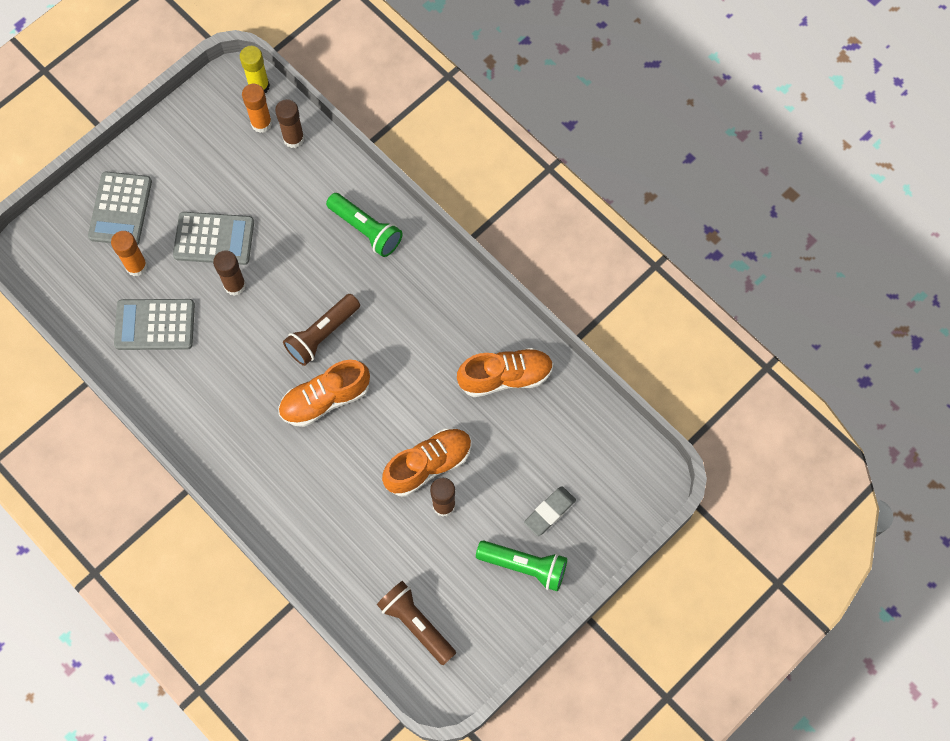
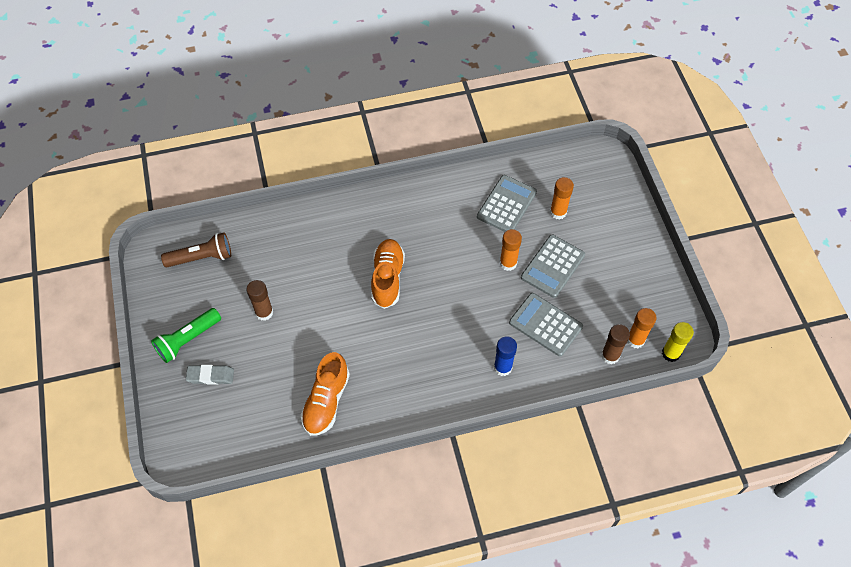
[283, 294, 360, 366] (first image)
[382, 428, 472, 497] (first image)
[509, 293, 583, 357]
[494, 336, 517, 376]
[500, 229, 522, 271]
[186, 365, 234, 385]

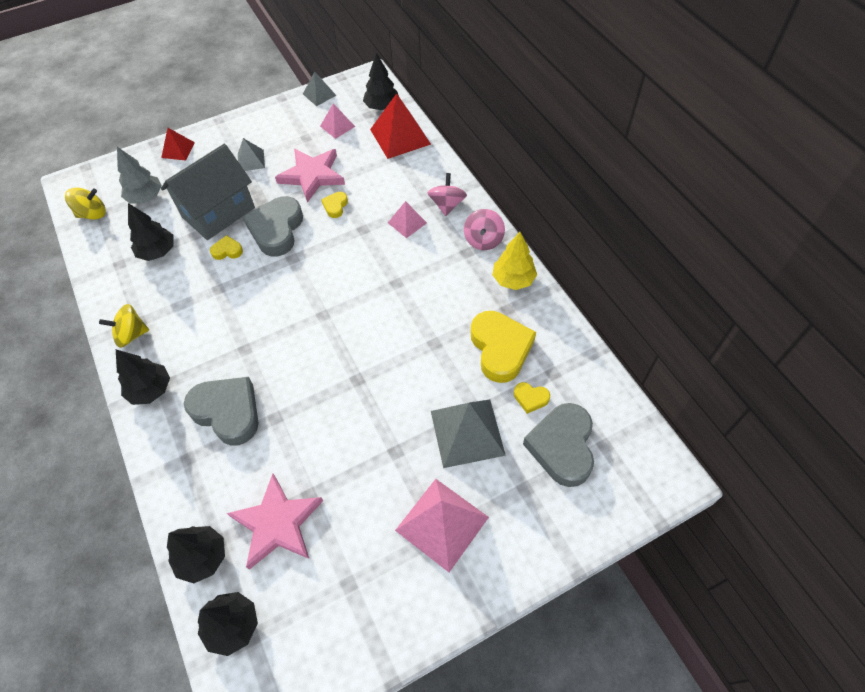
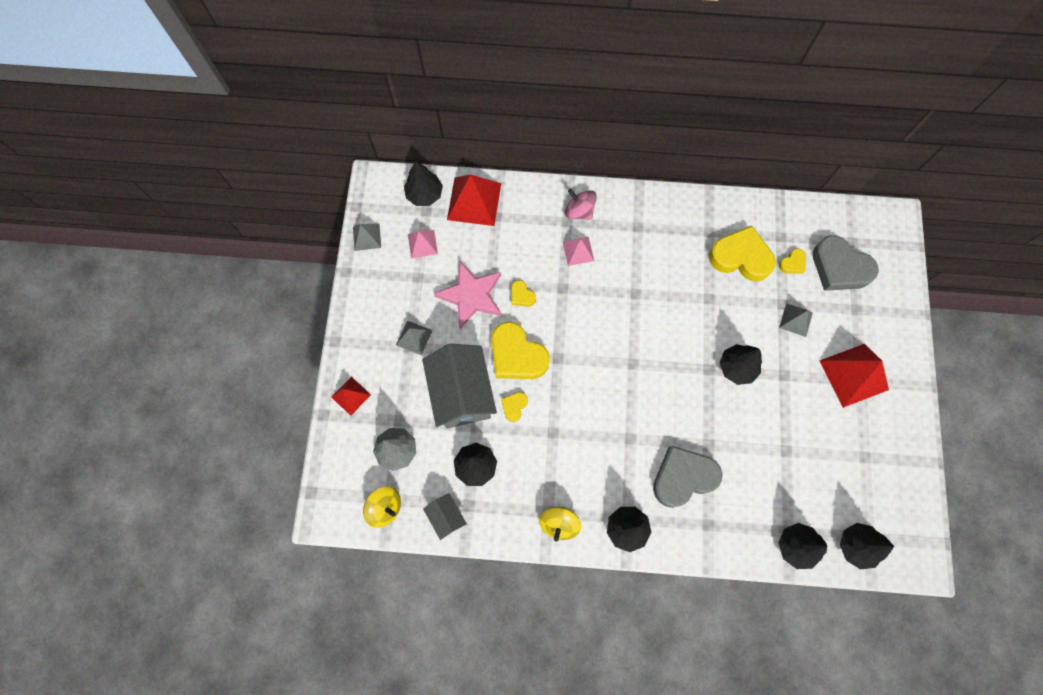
[227, 474, 323, 570] (first image)
[464, 209, 505, 250] (first image)
[492, 232, 537, 290] (first image)
[423, 493, 467, 540]
[720, 344, 762, 385]
[491, 322, 550, 379]
[820, 344, 889, 408]
[363, 486, 401, 528]
[779, 303, 813, 337]

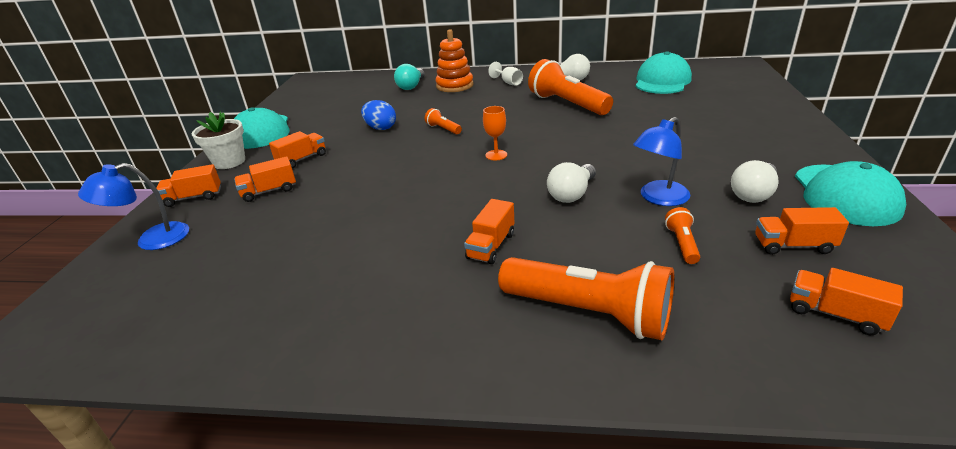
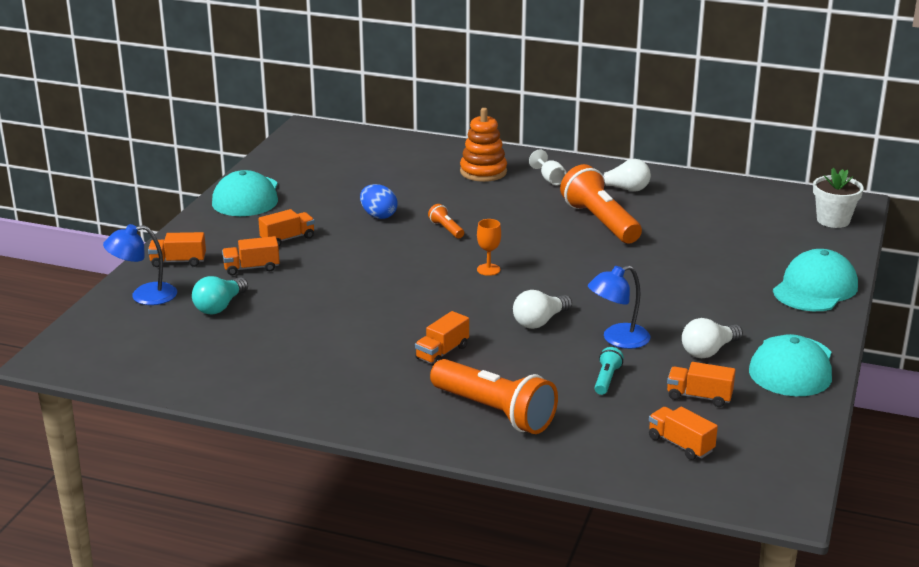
[813, 168, 864, 228]
[192, 276, 248, 315]
[773, 249, 858, 311]
[594, 347, 624, 395]

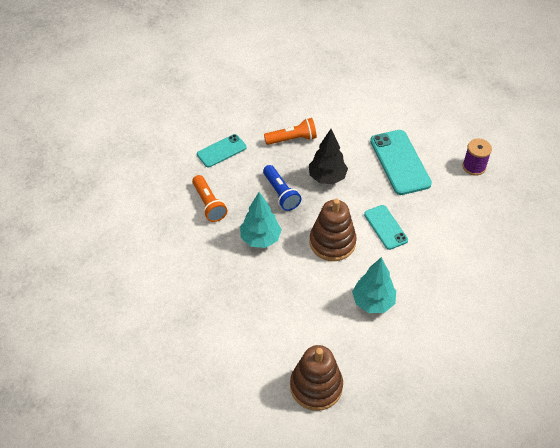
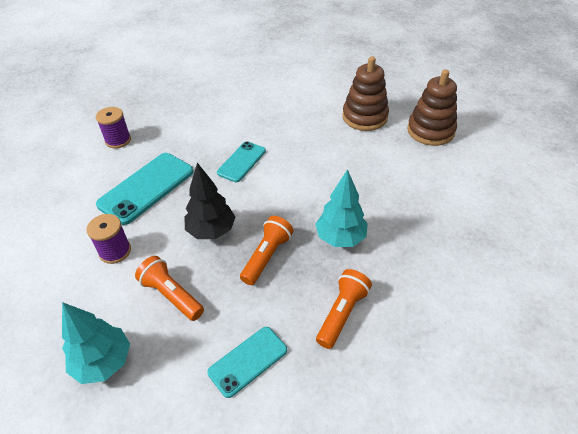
[86, 214, 131, 264]
[342, 56, 389, 131]
[62, 302, 130, 384]
[240, 216, 294, 285]
[207, 327, 287, 398]

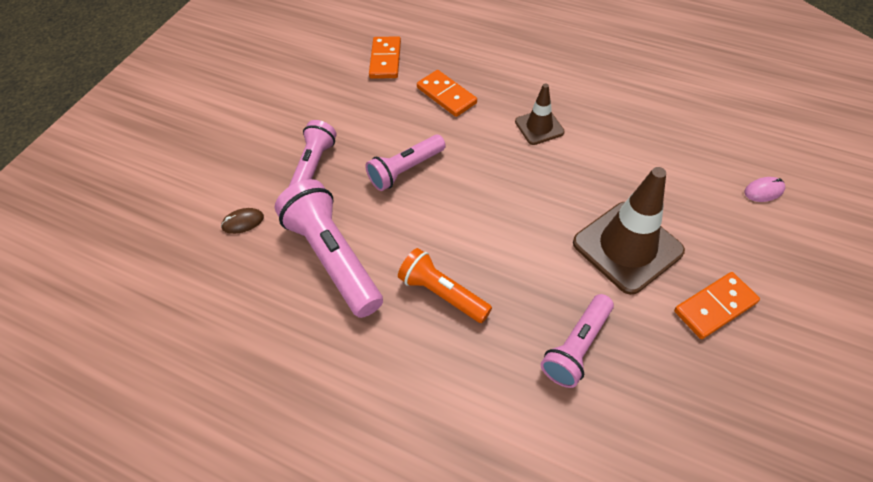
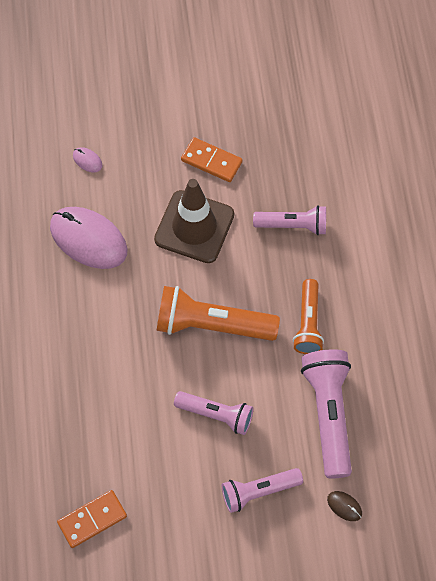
[417, 70, 477, 117] (first image)
[515, 83, 565, 145] (first image)
[50, 207, 128, 269]
[156, 286, 280, 341]
[301, 349, 352, 479]

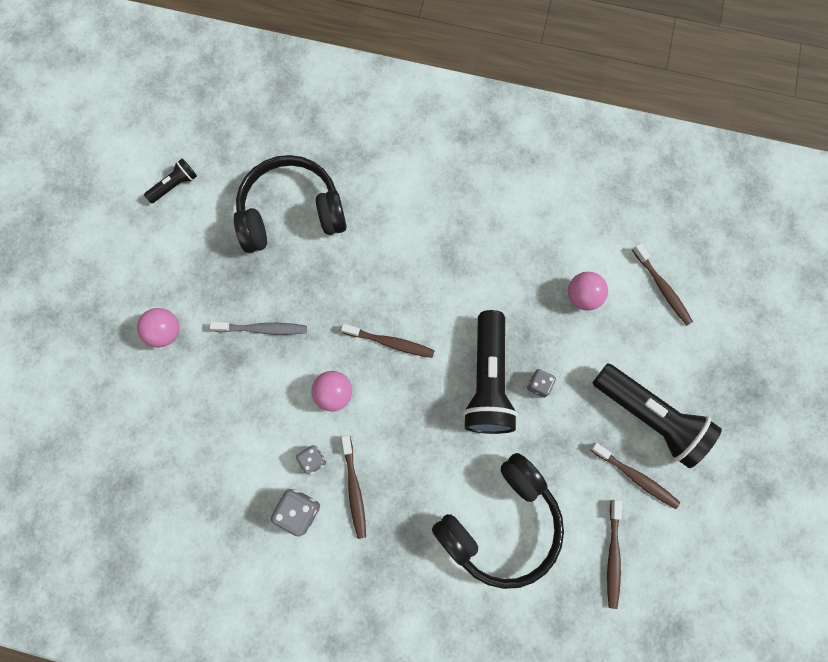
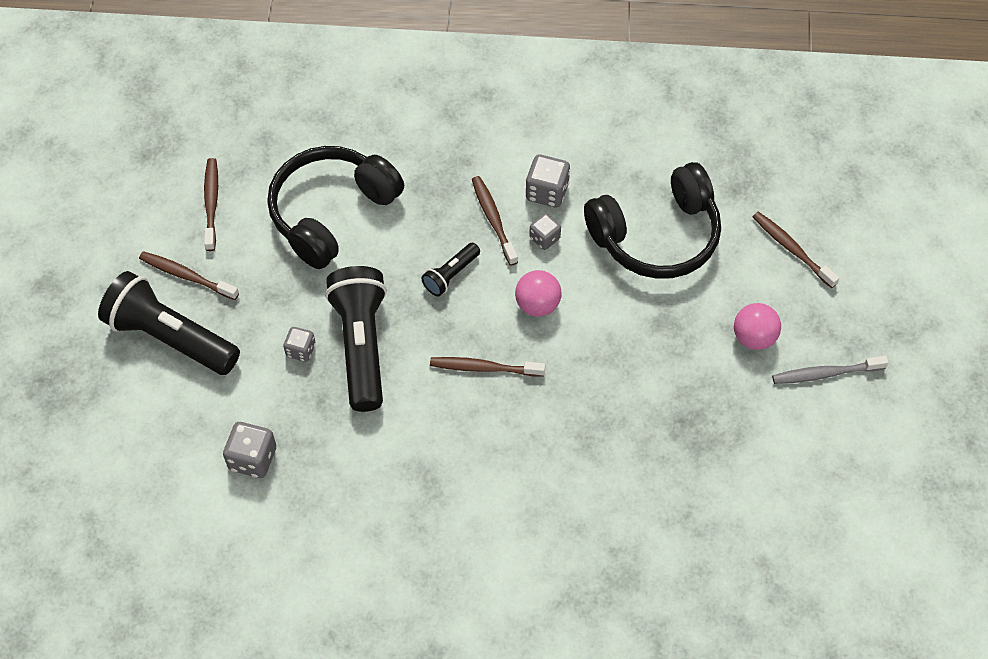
[421, 243, 480, 296]
[772, 356, 889, 384]
[584, 162, 721, 279]
[753, 212, 840, 288]
[223, 422, 276, 478]

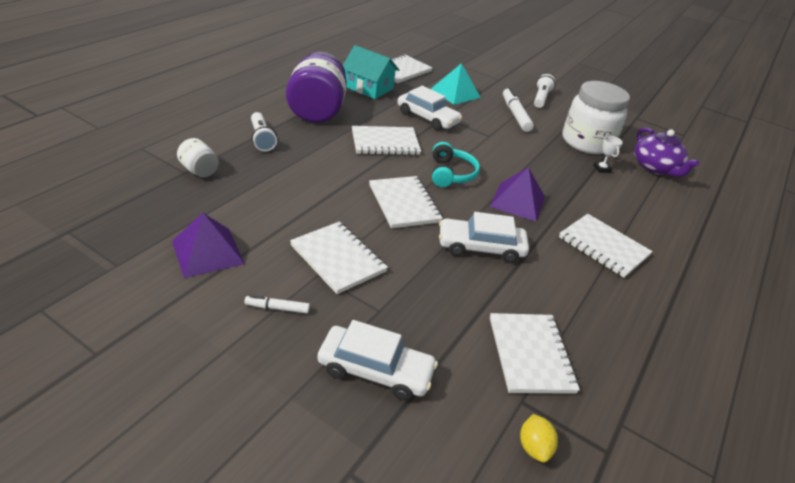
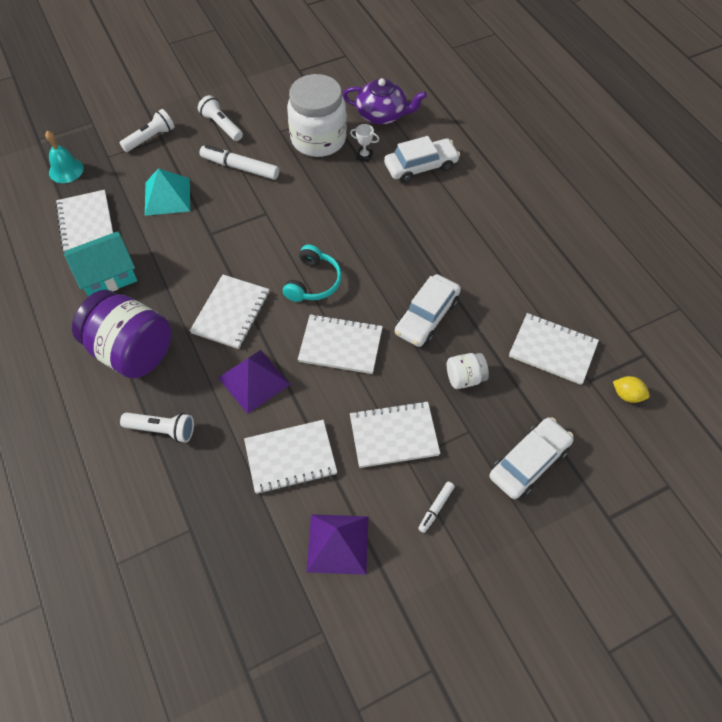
[45, 131, 84, 183]
[120, 109, 174, 152]
[447, 353, 489, 389]
[384, 136, 460, 183]
[218, 350, 291, 414]
[244, 420, 337, 494]
[283, 245, 342, 302]

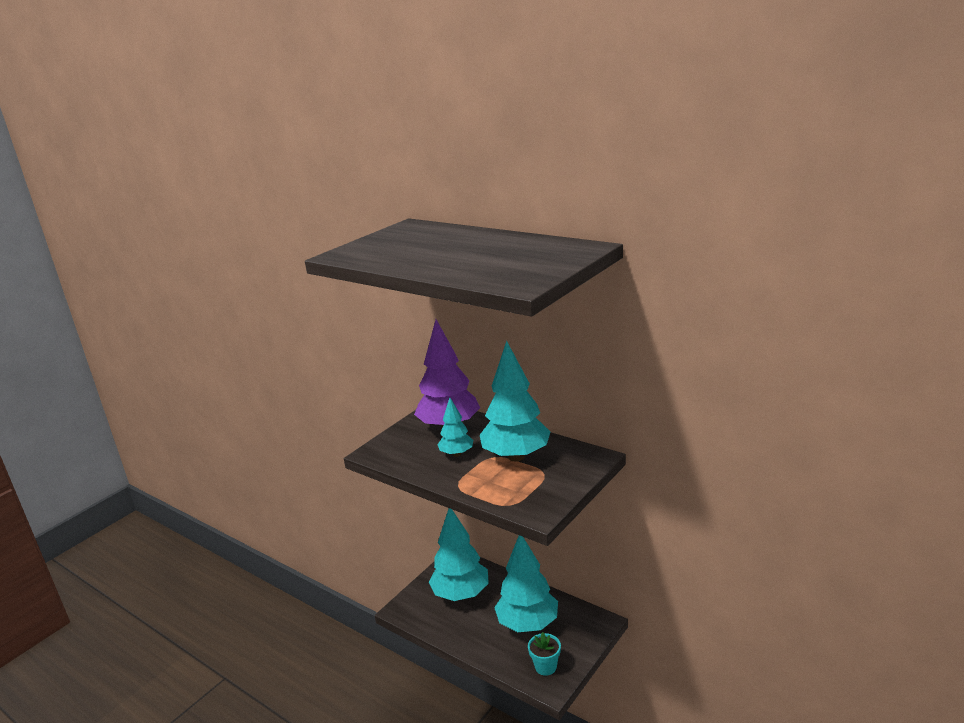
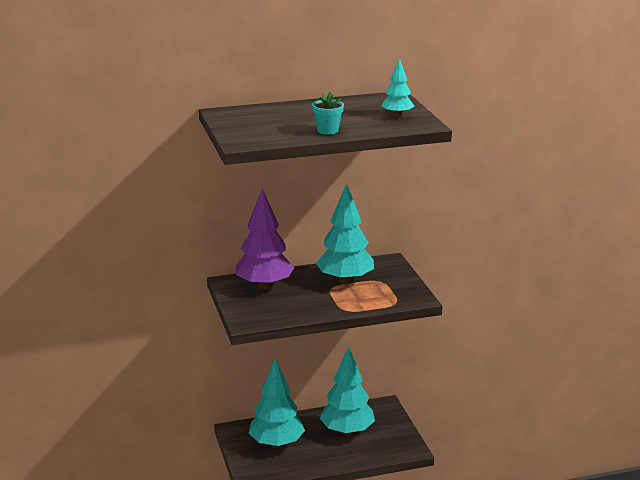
[381, 58, 415, 117]
[312, 92, 344, 135]

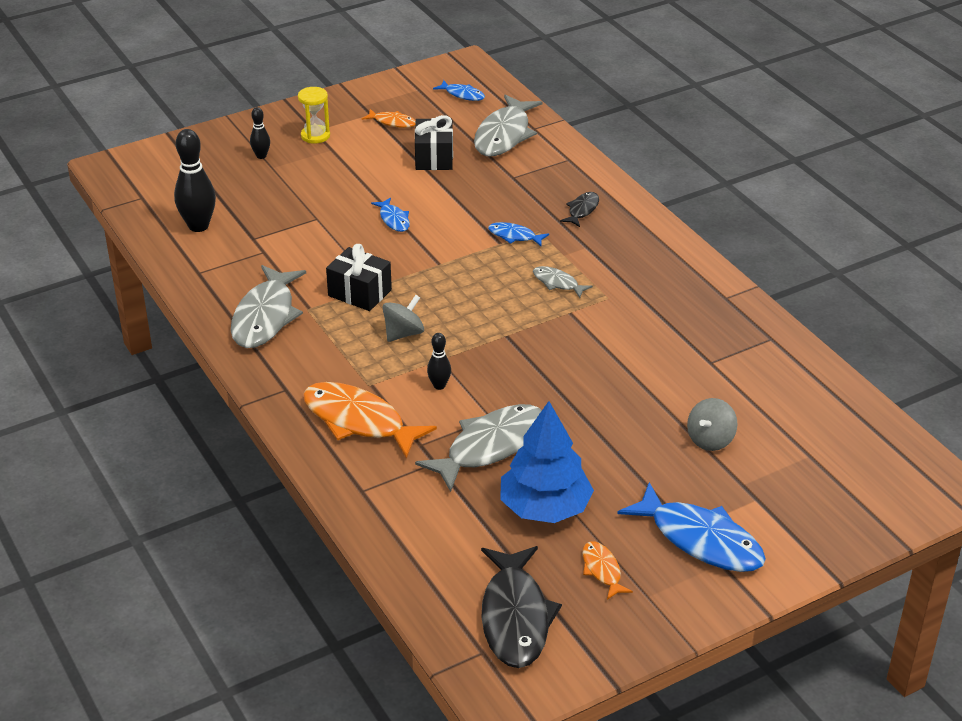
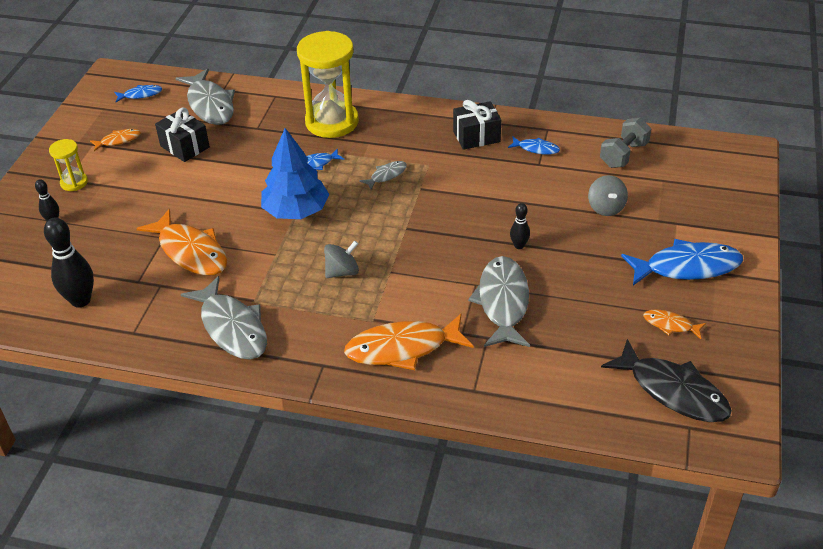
[136, 209, 227, 275]
[600, 118, 651, 168]
[453, 100, 501, 150]
[508, 137, 560, 155]
[510, 203, 530, 249]
[261, 128, 329, 219]
[297, 31, 359, 138]
[324, 241, 359, 278]
[359, 161, 407, 190]

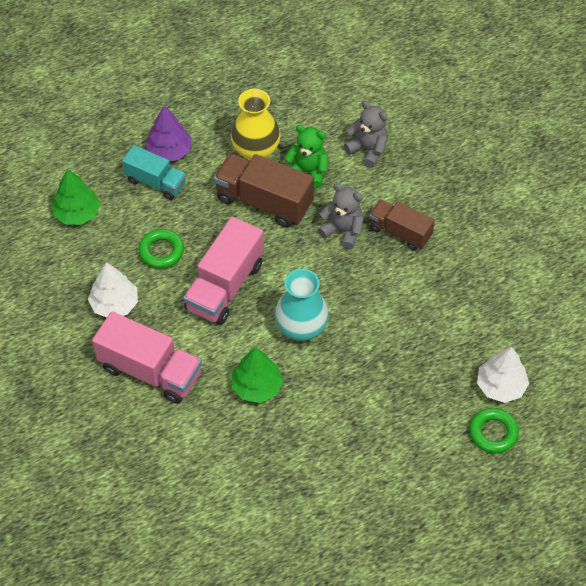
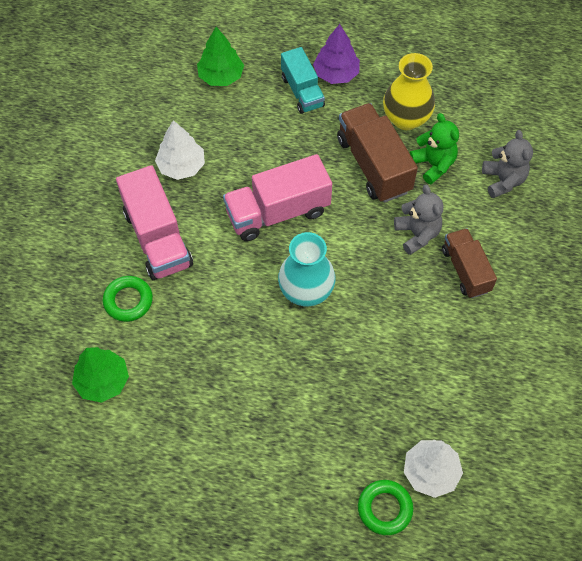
[103, 276, 153, 322]
[72, 347, 129, 403]

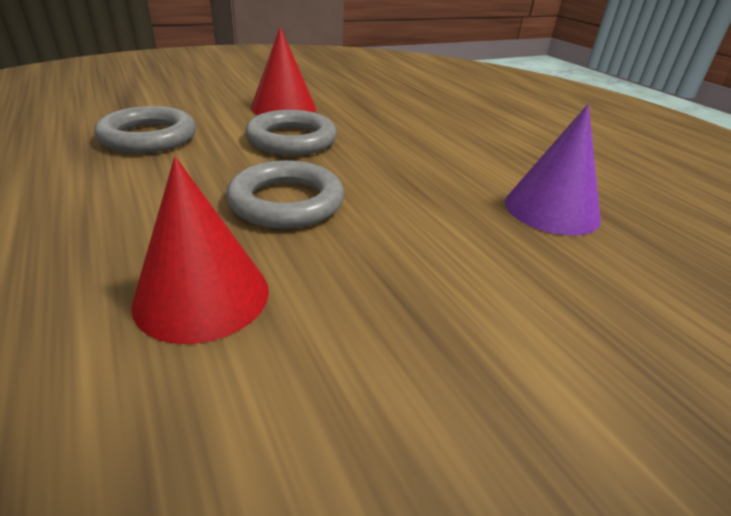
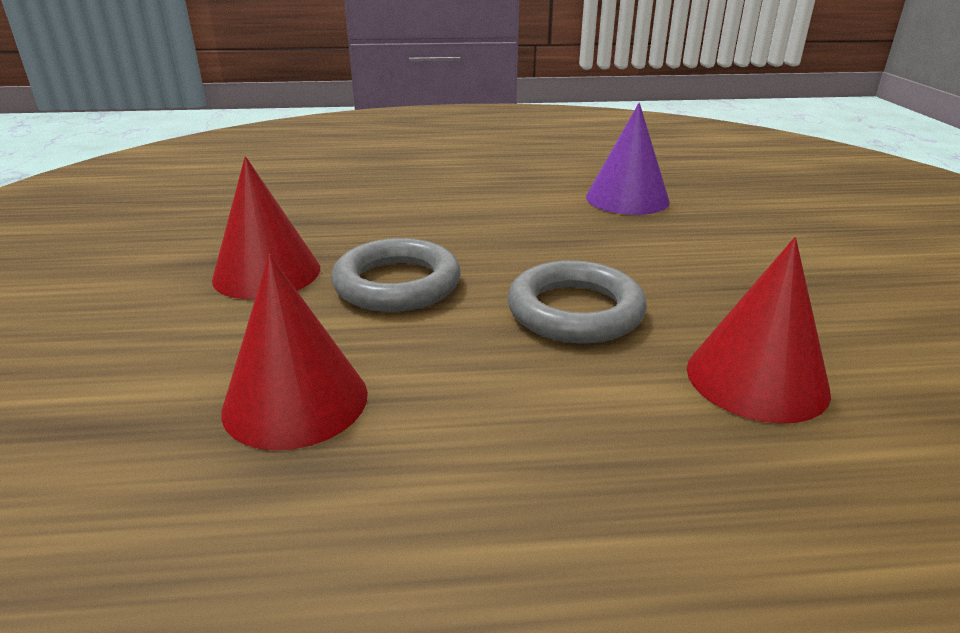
[221, 254, 368, 450]

